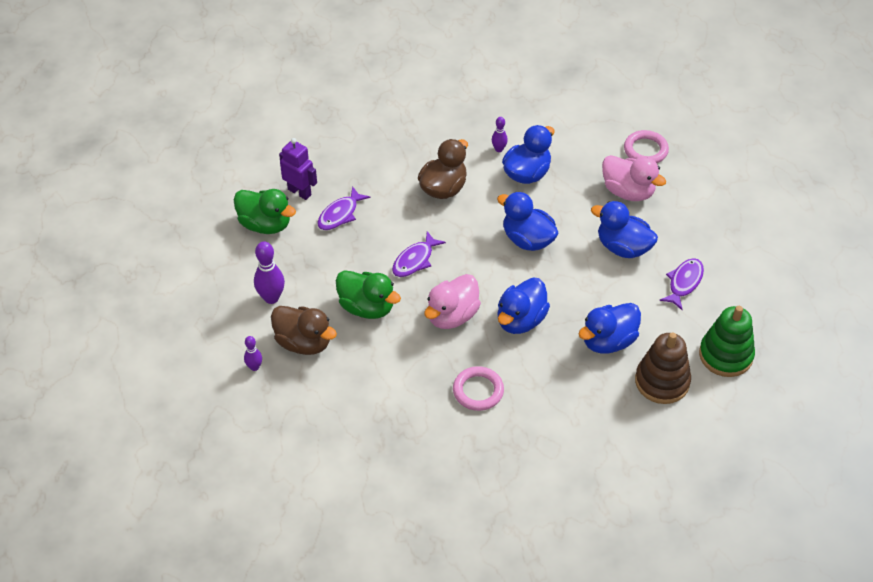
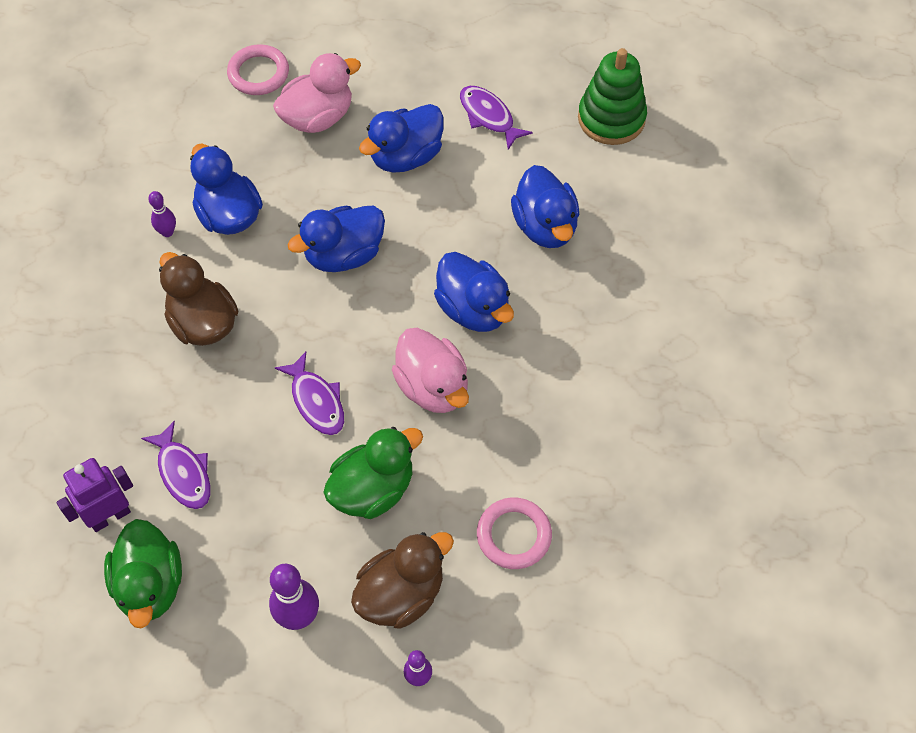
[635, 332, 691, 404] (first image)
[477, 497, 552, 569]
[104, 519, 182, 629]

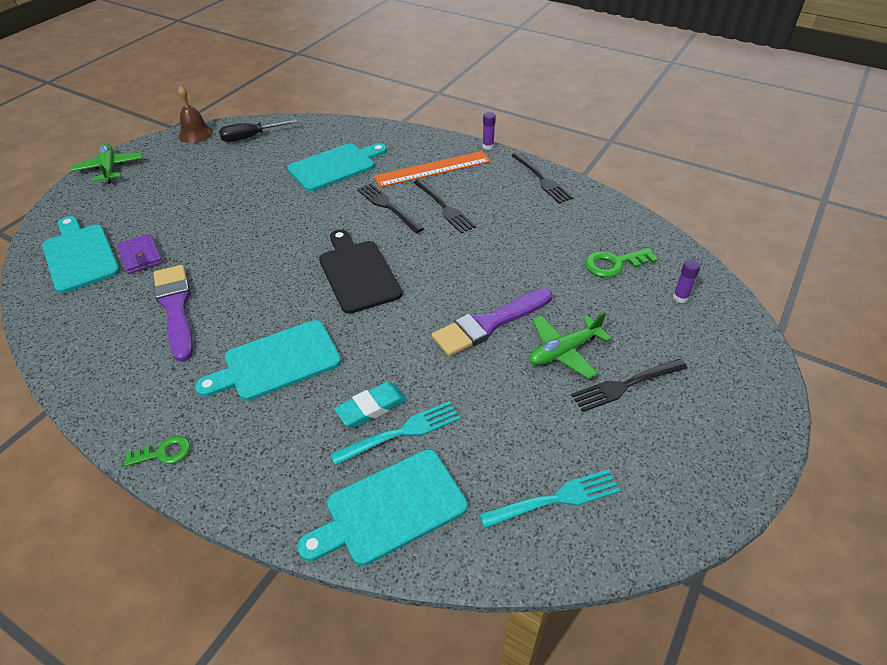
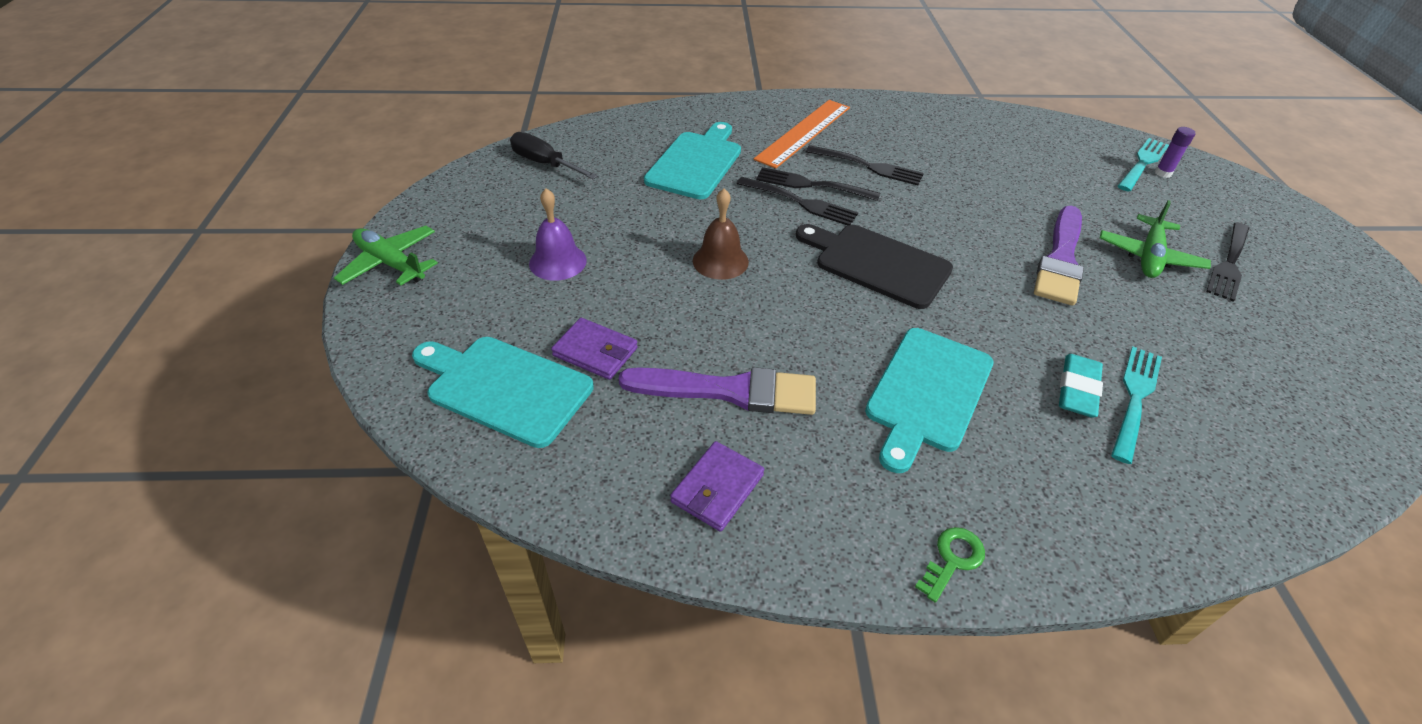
[297, 450, 468, 566] (first image)
[482, 112, 496, 150] (first image)
[585, 248, 658, 278] (first image)
[529, 188, 587, 281]
[670, 441, 764, 532]
[693, 189, 749, 280]
[1118, 138, 1169, 192]
[736, 177, 858, 226]
[618, 367, 816, 415]
[510, 132, 598, 179]

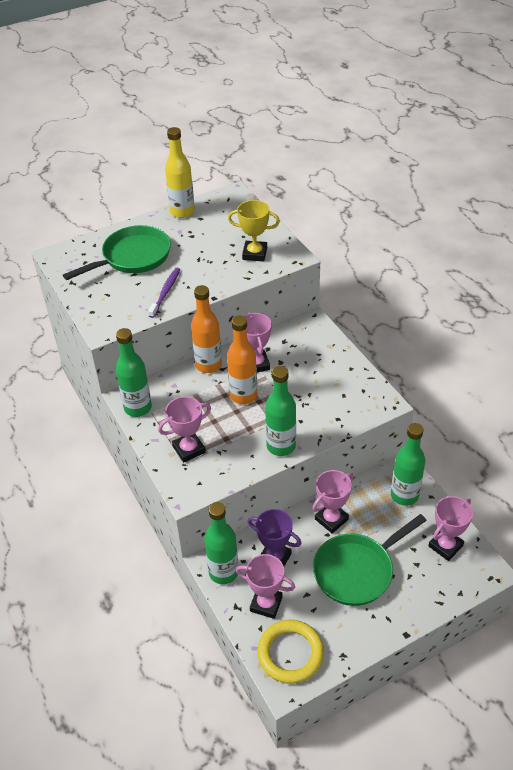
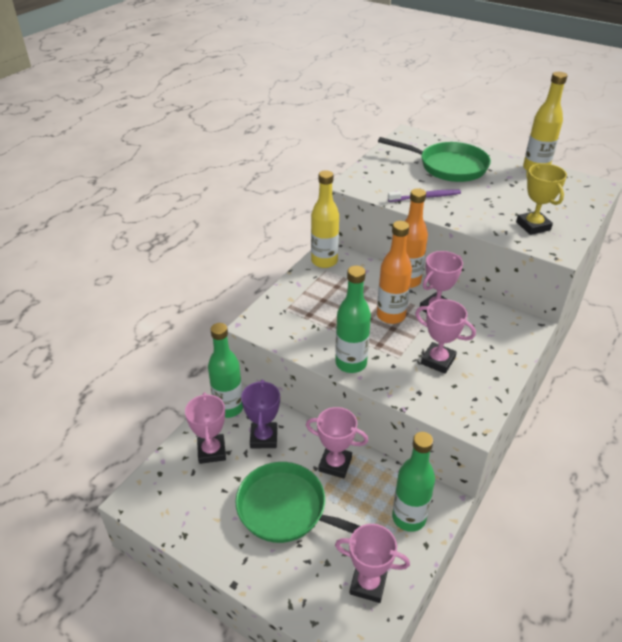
[257, 620, 324, 684] (first image)
[415, 299, 476, 374]
[311, 170, 339, 268]

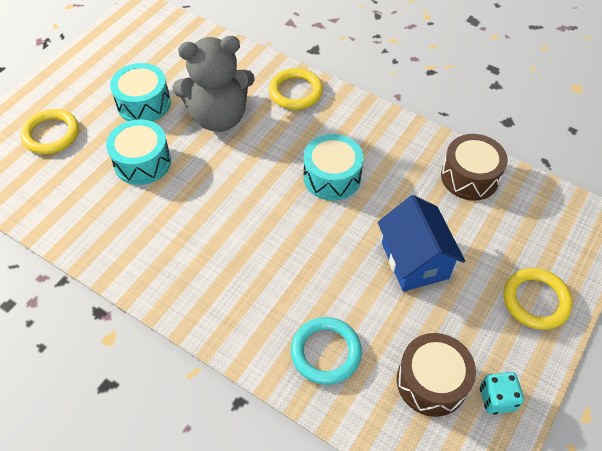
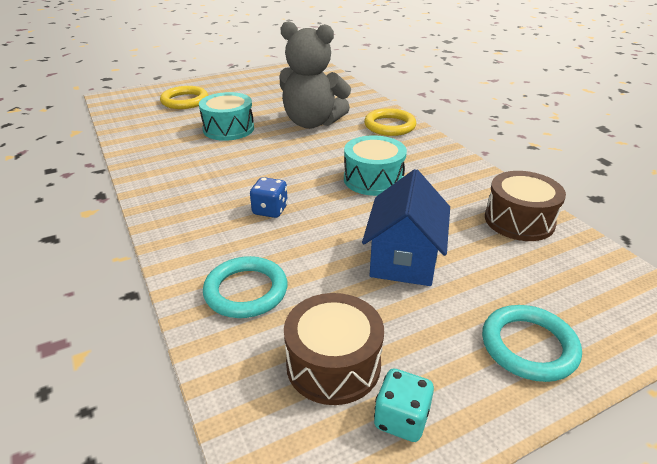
[110, 63, 171, 122] (first image)
[250, 177, 288, 218]
[482, 305, 582, 382]

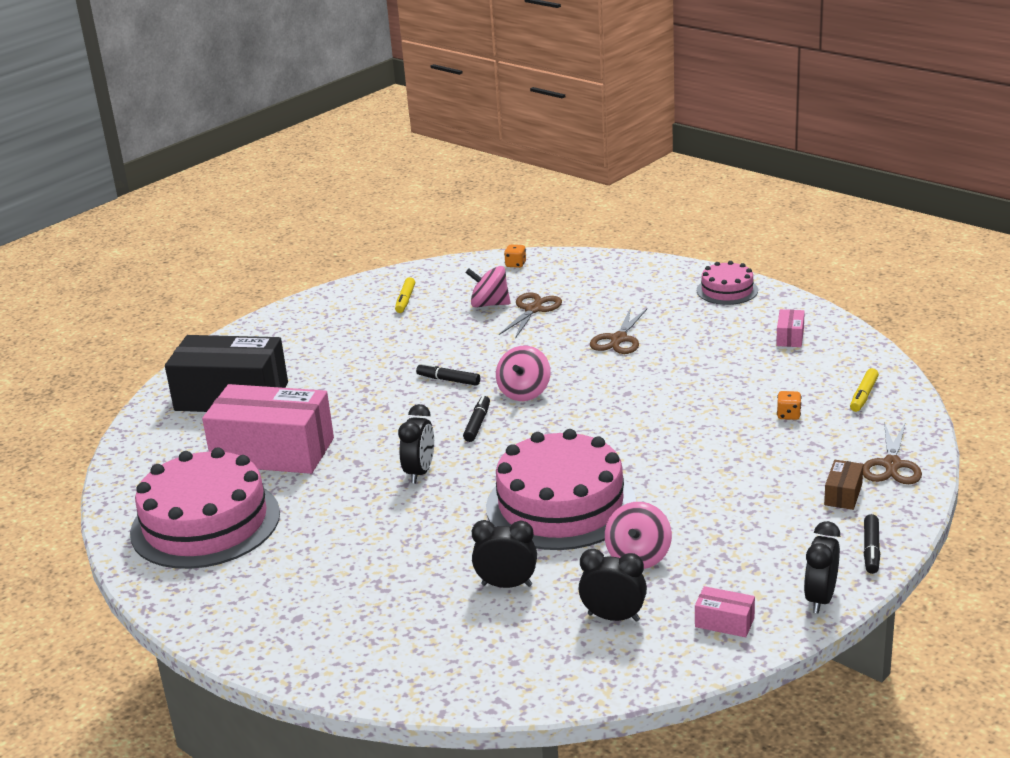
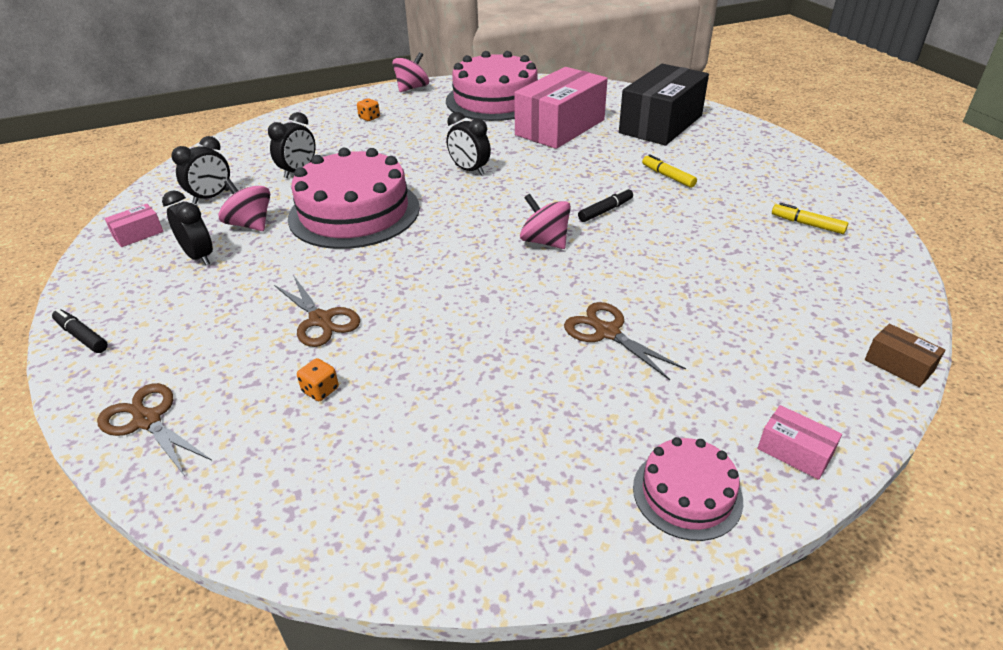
[463, 395, 490, 442] (first image)
[392, 52, 429, 92]
[274, 277, 360, 347]
[357, 98, 380, 121]
[757, 405, 842, 480]
[162, 190, 213, 265]
[865, 324, 945, 388]
[642, 154, 697, 188]

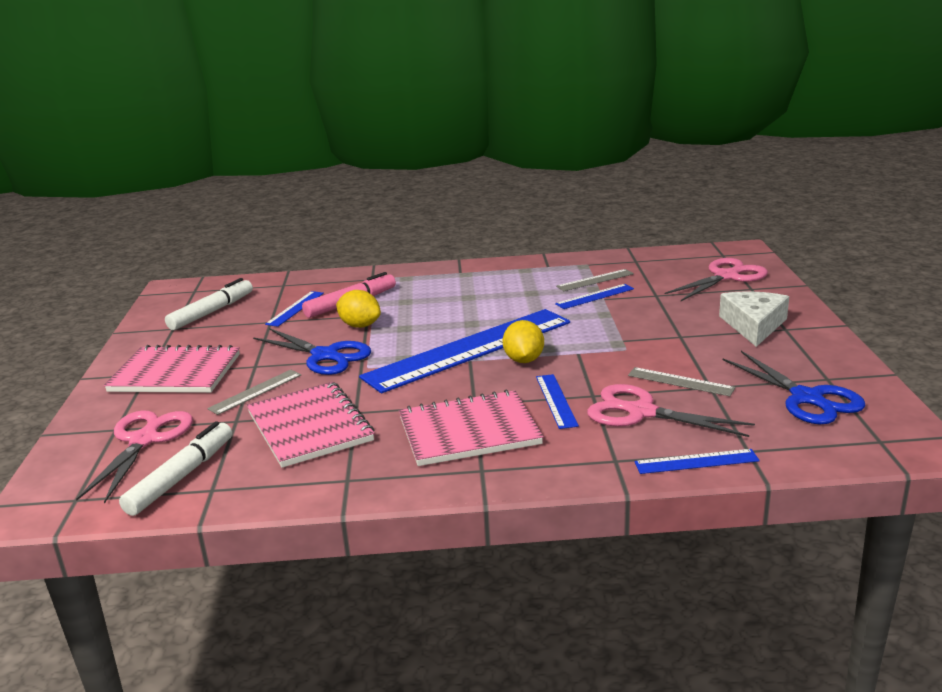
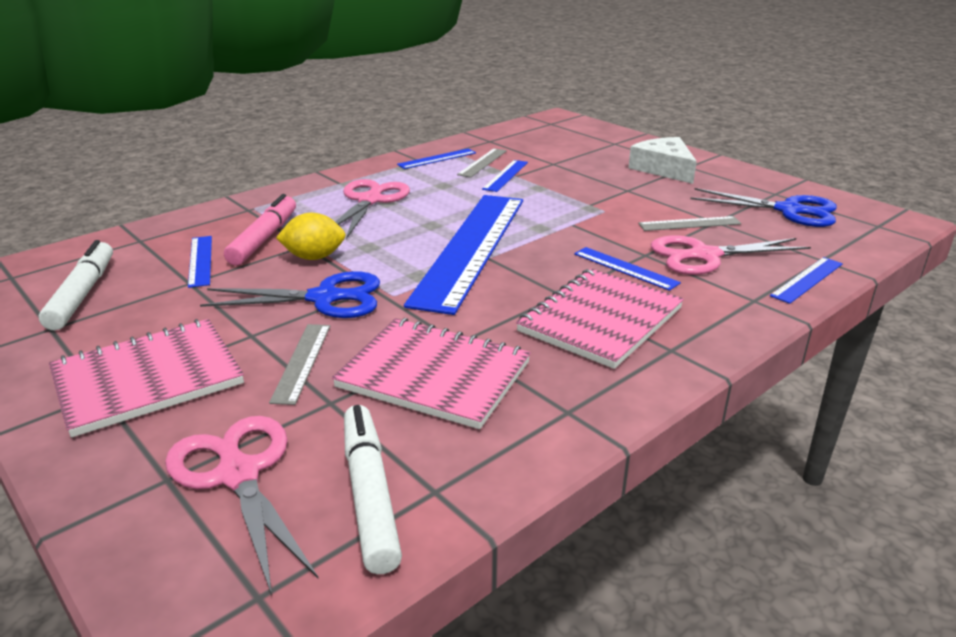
[503, 320, 544, 363] (first image)
[397, 149, 476, 169]
[336, 179, 410, 239]

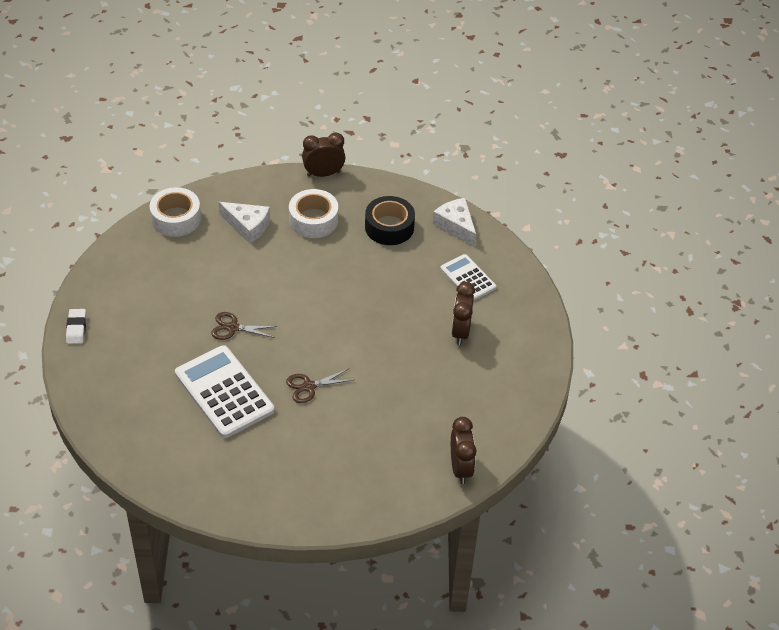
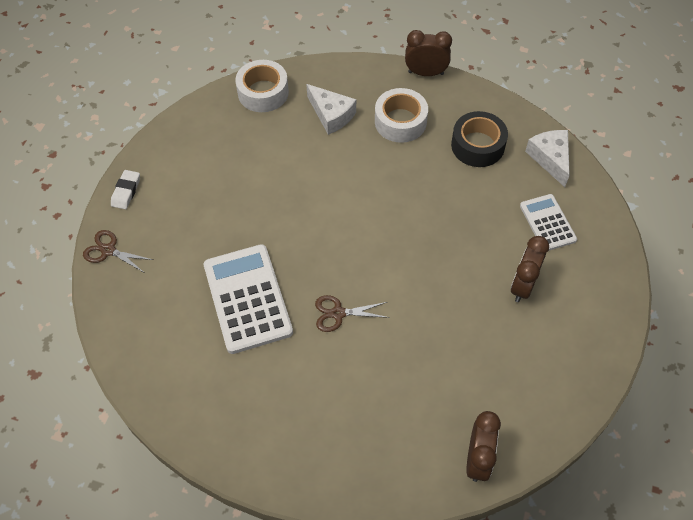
[83, 230, 153, 272]

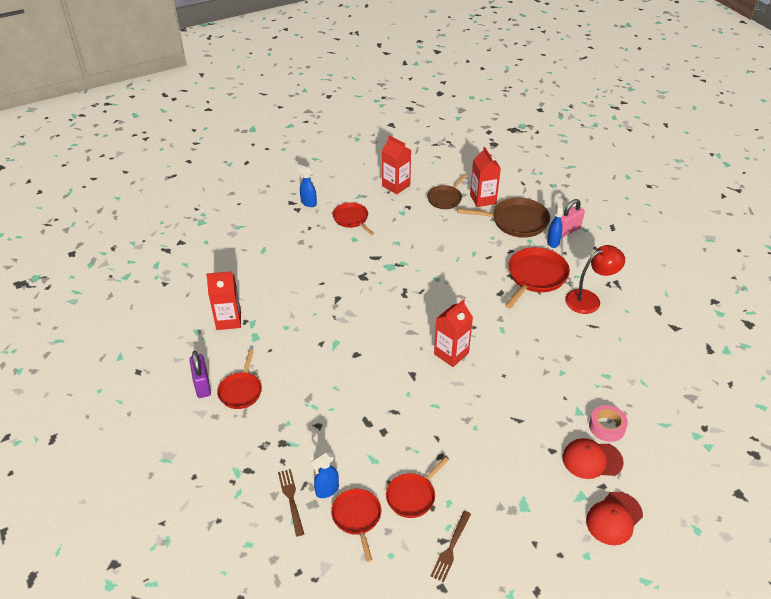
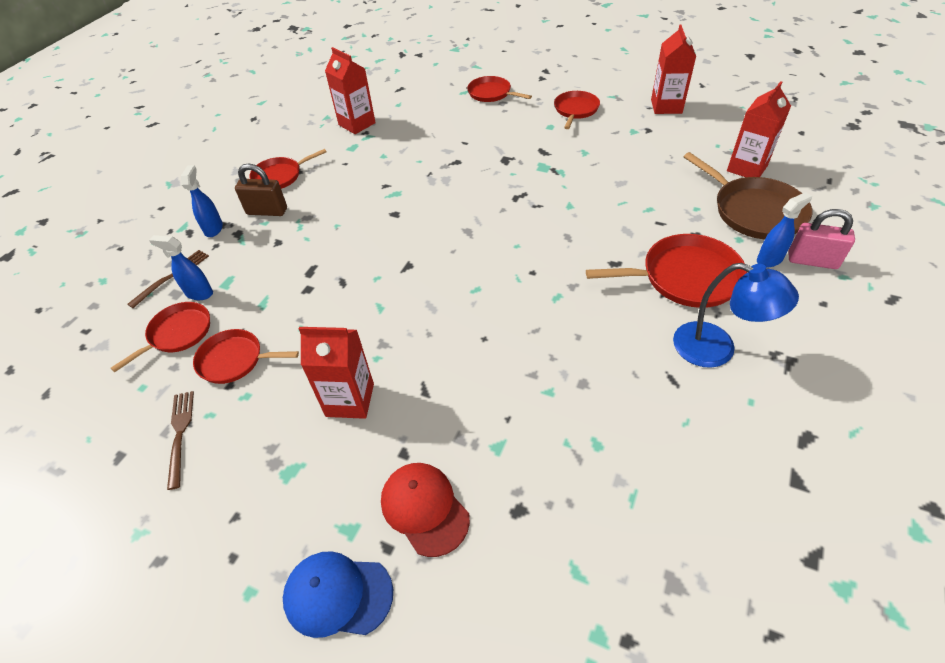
[189, 351, 211, 398] (first image)
[427, 174, 467, 209] (first image)
[589, 405, 628, 442] (first image)
[235, 163, 287, 216]
[467, 76, 532, 102]
[181, 165, 223, 237]
[299, 327, 374, 419]
[673, 263, 799, 368]
[283, 551, 393, 638]
[167, 391, 194, 490]

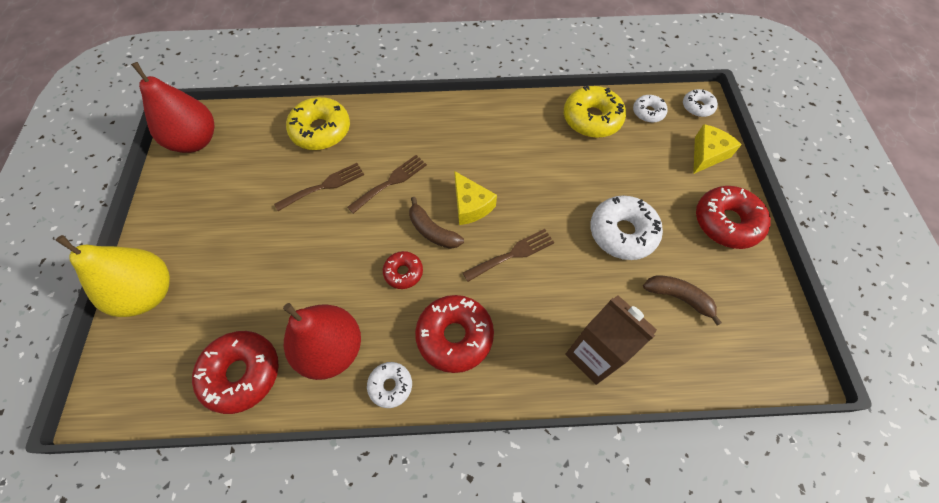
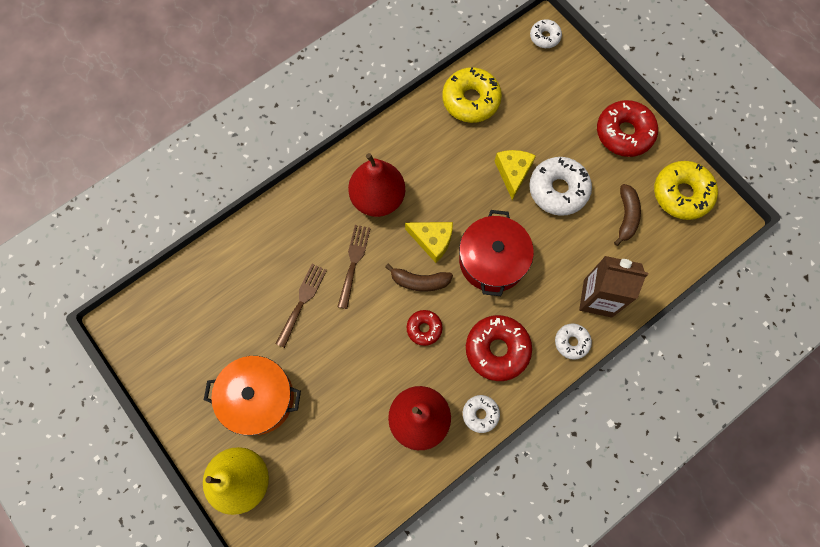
[192, 331, 279, 414] (first image)
[204, 356, 301, 435]
[348, 153, 405, 217]
[654, 161, 718, 220]
[555, 323, 592, 360]
[495, 150, 536, 200]
[459, 210, 534, 296]
[614, 184, 641, 246]

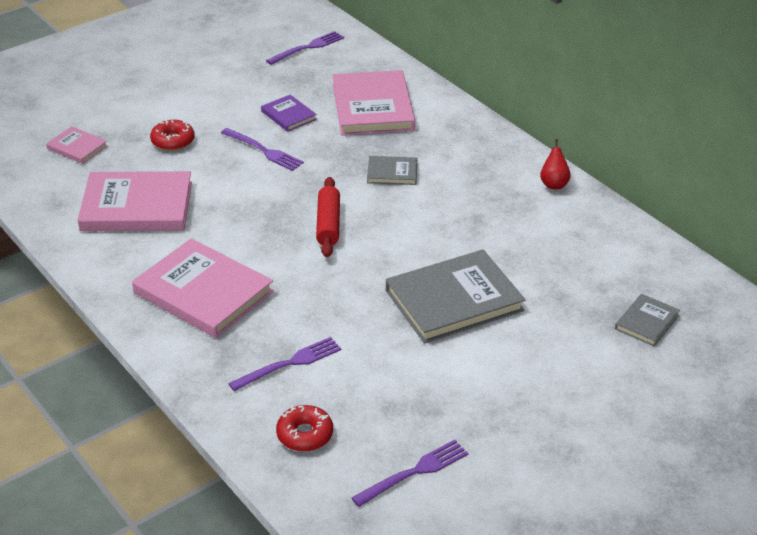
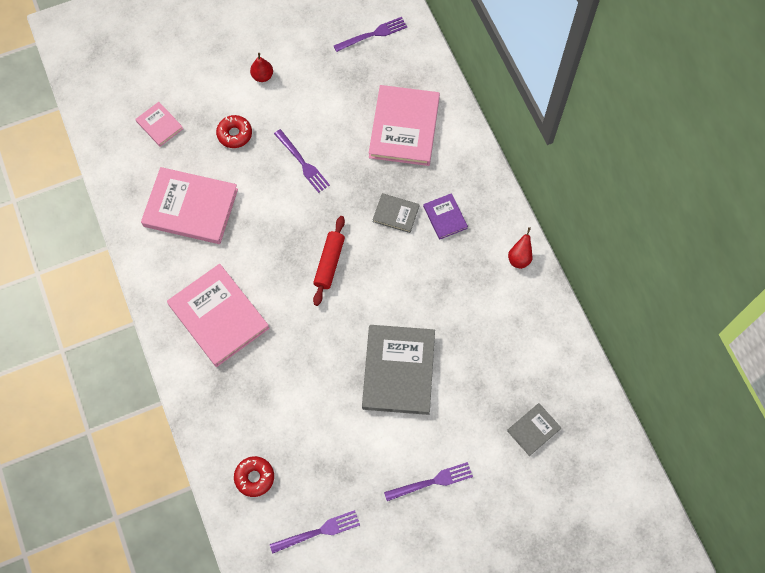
[250, 53, 273, 82]
[384, 462, 473, 501]
[423, 193, 468, 240]
[362, 325, 435, 415]

